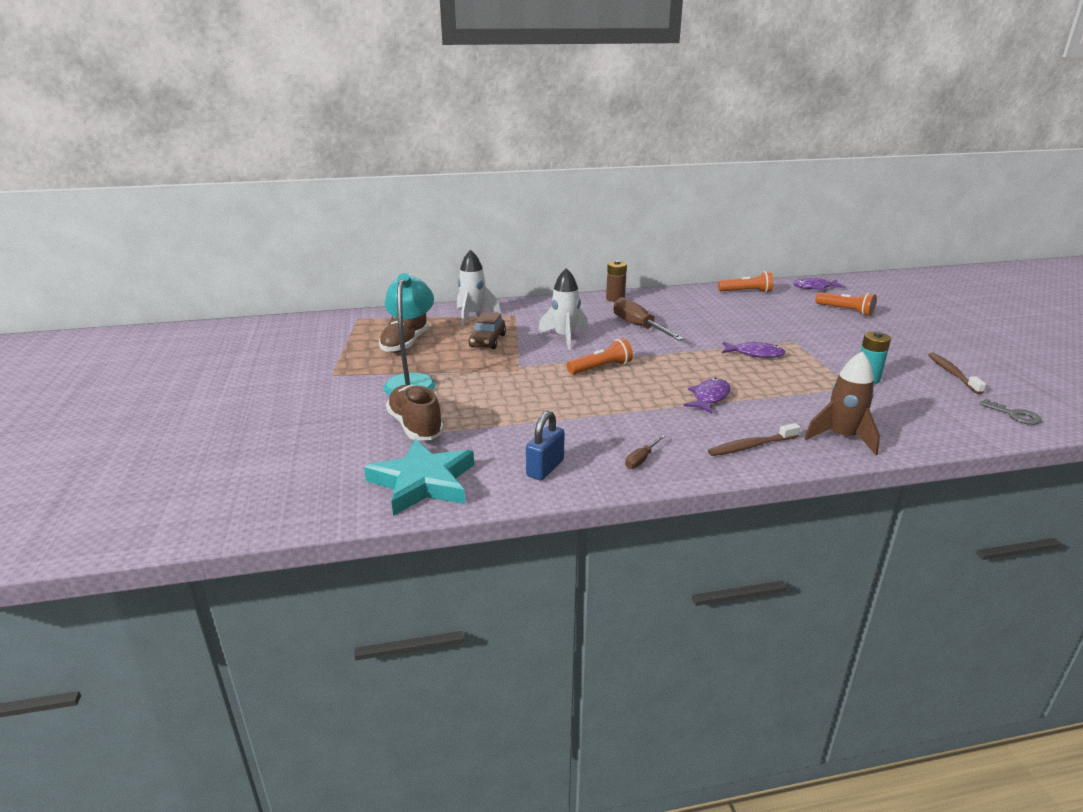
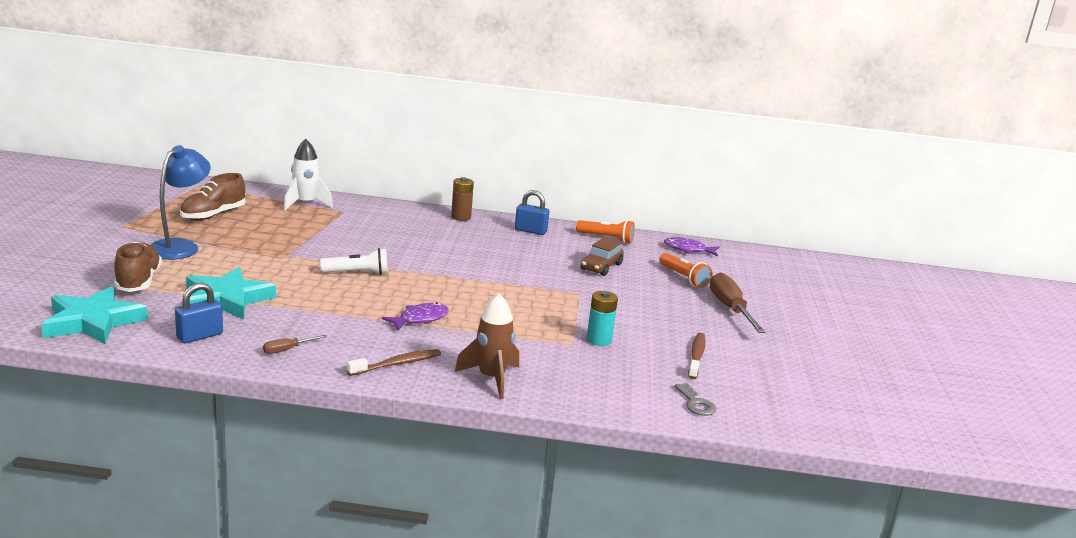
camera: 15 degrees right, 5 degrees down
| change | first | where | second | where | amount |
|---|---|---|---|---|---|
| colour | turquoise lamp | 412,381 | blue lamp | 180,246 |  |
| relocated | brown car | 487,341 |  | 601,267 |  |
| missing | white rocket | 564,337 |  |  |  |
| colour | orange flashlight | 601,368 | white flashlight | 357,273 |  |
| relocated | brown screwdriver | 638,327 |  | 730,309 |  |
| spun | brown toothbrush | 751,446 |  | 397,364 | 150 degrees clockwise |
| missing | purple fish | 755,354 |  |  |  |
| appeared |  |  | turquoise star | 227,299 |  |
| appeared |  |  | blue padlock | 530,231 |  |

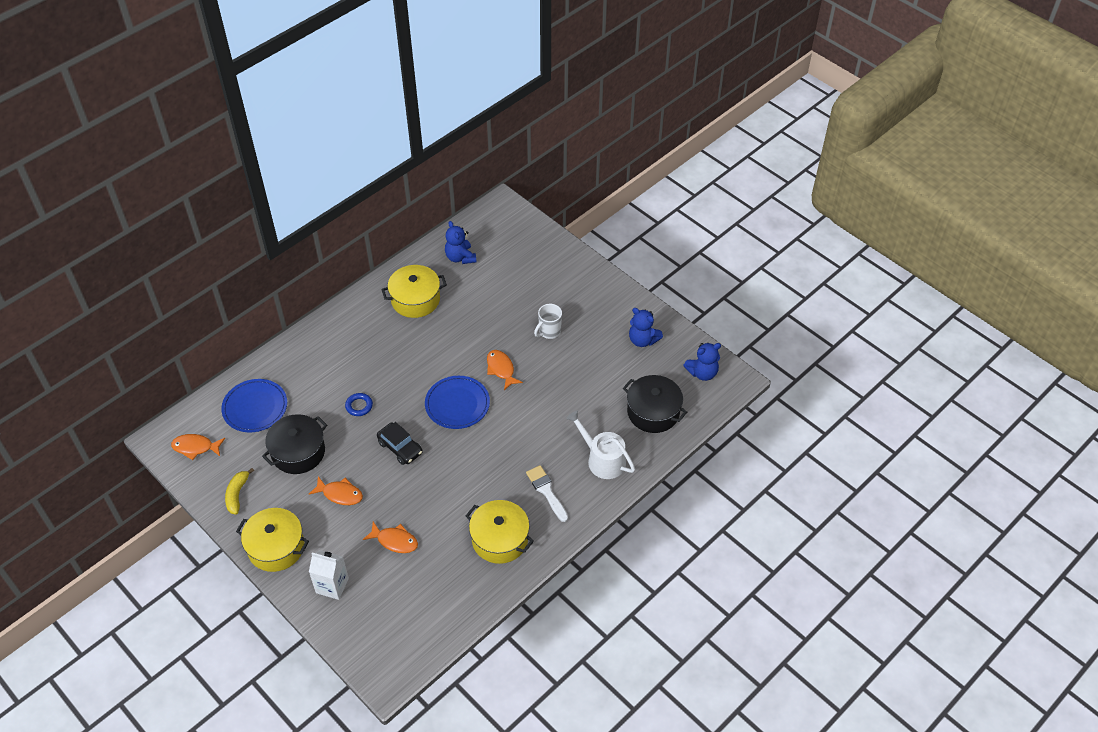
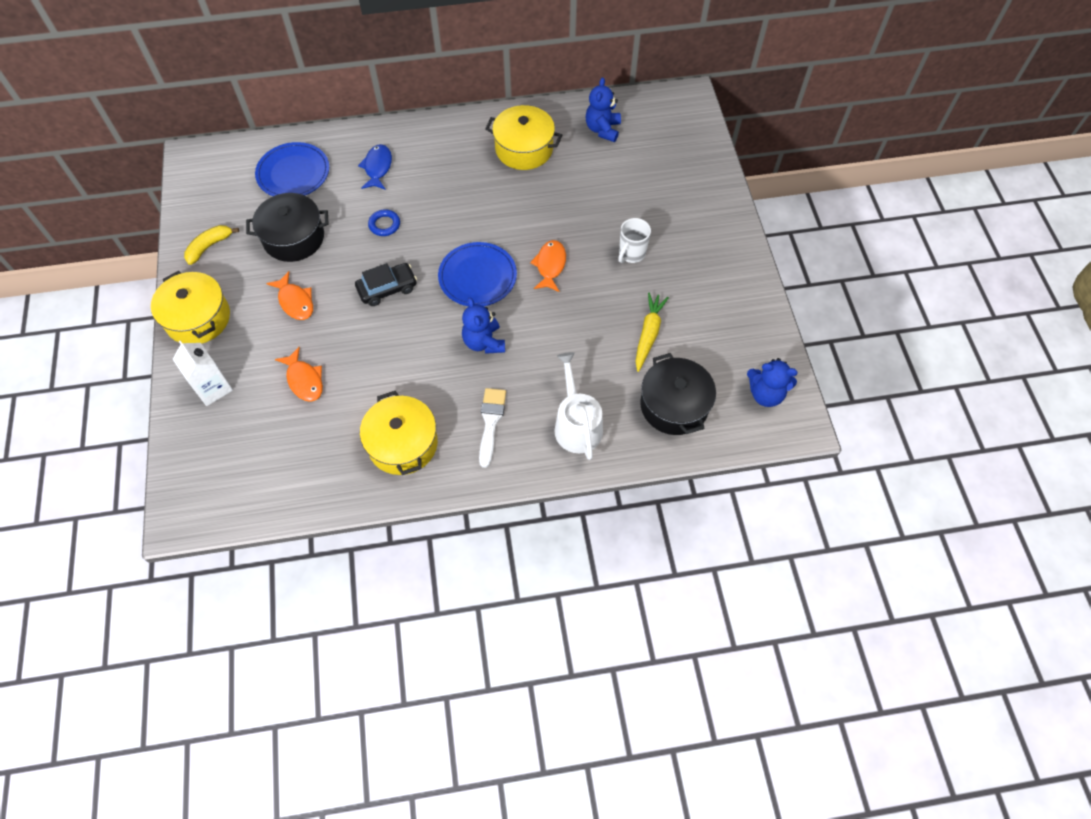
camera: 35 degrees right, 10 degrees up
| change | first | where | second | where | amount |
|---|---|---|---|---|---|
| missing | orange fish | 195,447 |  |  |  |
| spun | black car | 400,448 |  | 387,289 | 105 degrees counterclockwise |
| spun | white mug | 549,332 |  | 631,254 | 45 degrees counterclockwise |
| relocated | blue teddy bear | 642,340 |  | 484,342 |  |
| appeared |  |  | blue fish | 377,167 |  |
| appeared |  |  | yellow carrot | 648,334 |  |

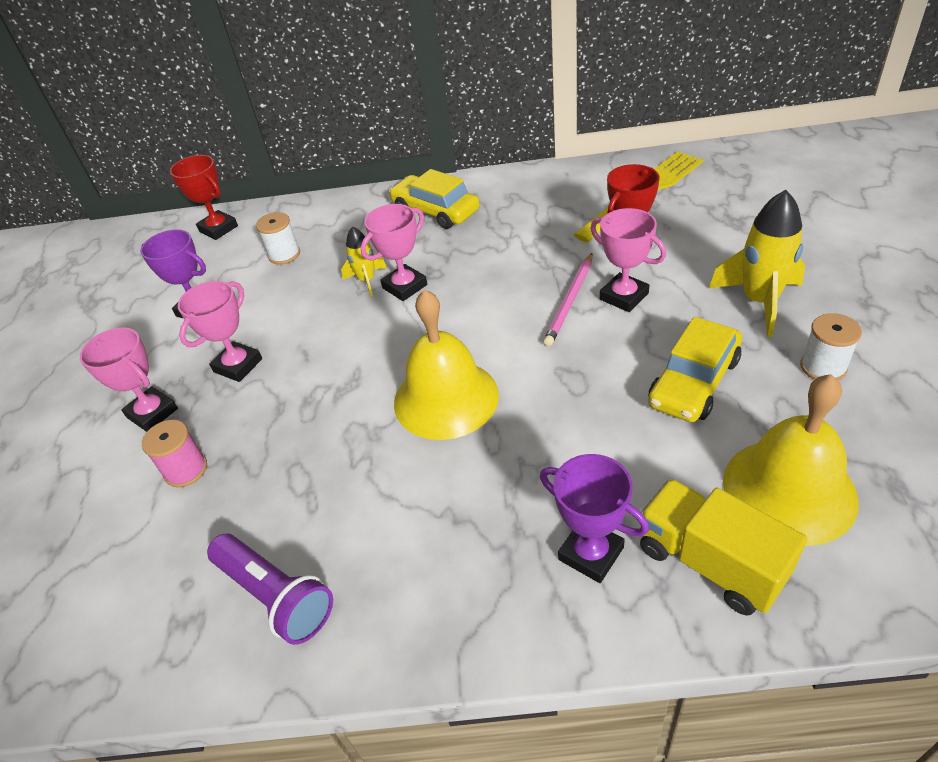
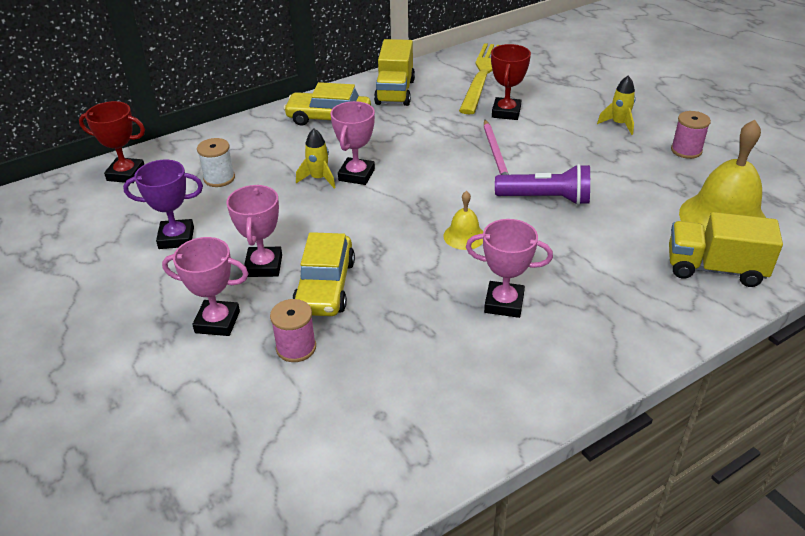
camera: 35 degrees left, 5 degrees down
| change | first | where | second | where | amount |
|---|---|---|---|---|---|
| relocated | purple flashlight | 276,596 |  | 546,199 |  |
| size | yellow bell | 446,398 |  | 464,236 | x0.48 |
| missing | purple trophy | 591,553 |  |  |  |
| relocated | pink trophy | 624,296 |  | 504,303 |  |
| relocated | yellow car | 693,382 |  | 325,286 |  |
| size | yellow rocket | 759,302 |  | 619,124 | x0.57 |
| colour | white spool | 823,367 | pink spool | 686,150 |  |
| appeared |  |  | yellow truck | 395,92 |  |

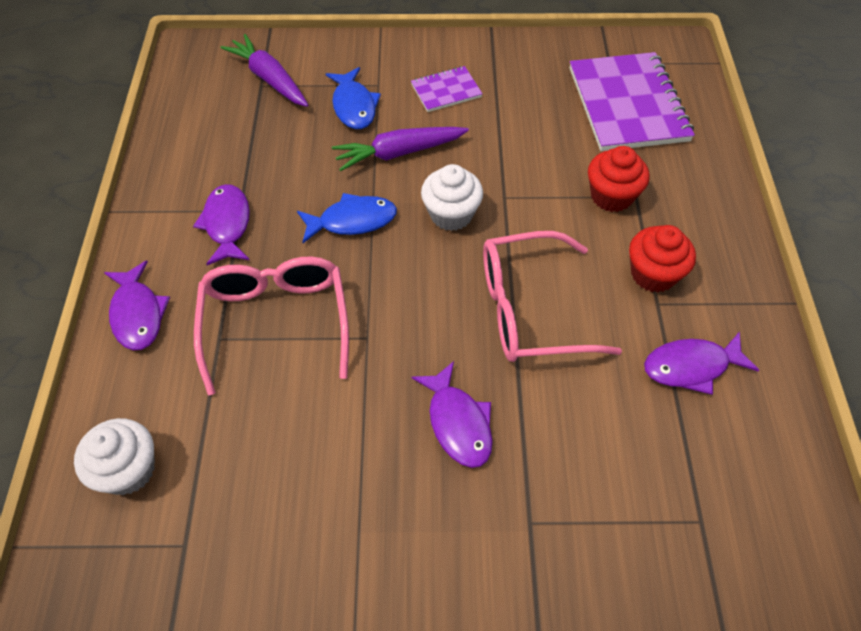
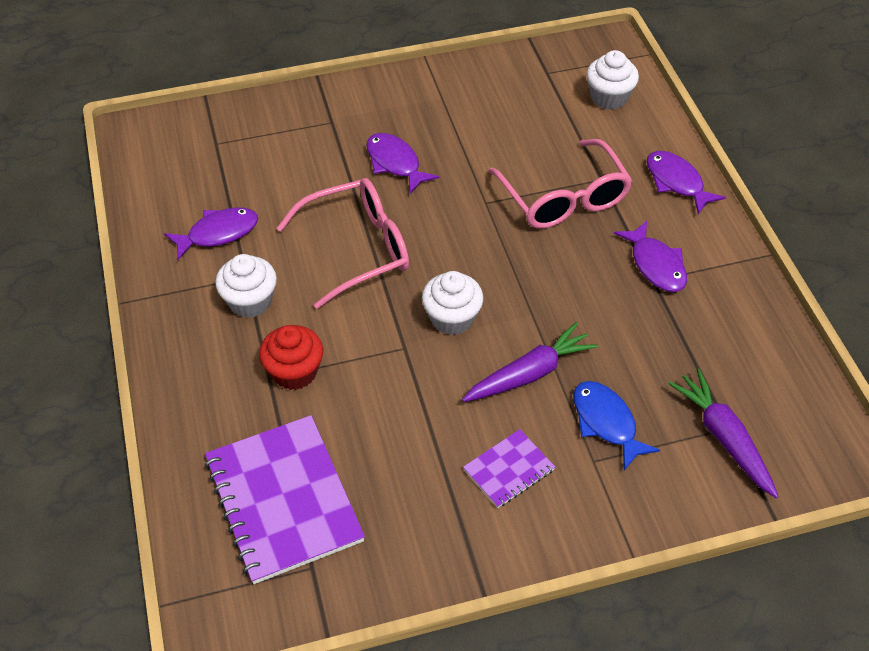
camera: 165 degrees right, 5 degrees down
| change | first | where | second | where | amount |
|---|---|---|---|---|---|
| spun | purple carrot | 269,79 |  | 724,438 | 150 degrees counterclockwise |
| missing | blue fish | 352,221 |  |  |  |
| colour | red cupcake | 653,274 | white cupcake | 250,301 |  |

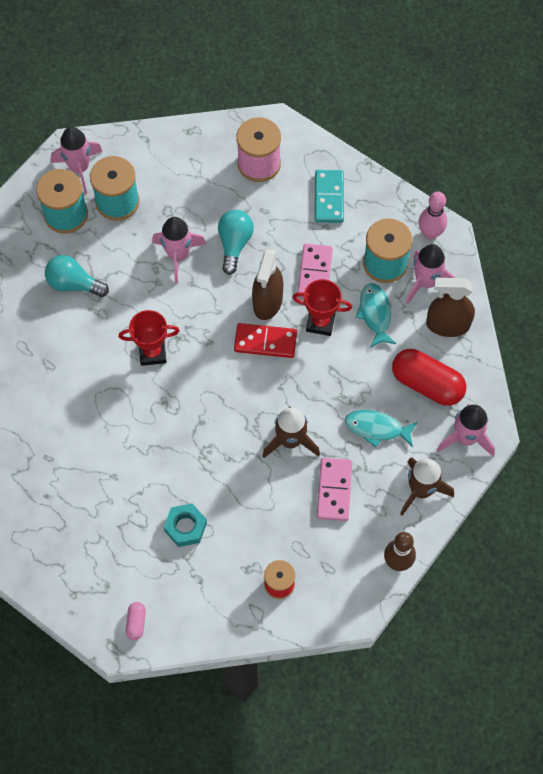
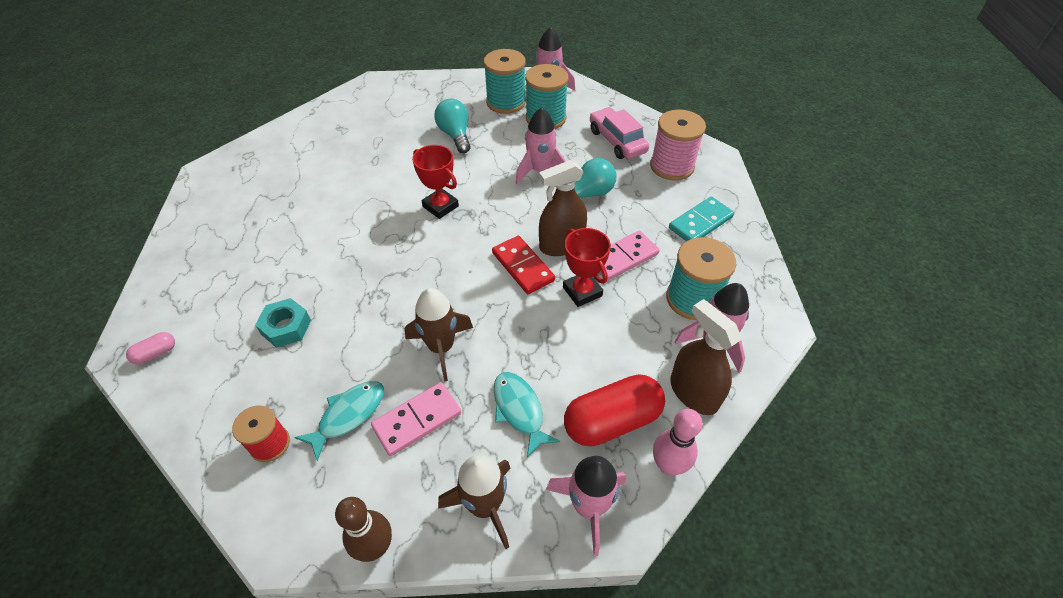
camera: 50 degrees right, 15 degrees down
| change | first | where | second | where | amount |
|---|---|---|---|---|---|
| relocated | turquoise fish | 375,314 |  | 348,415 |  |
| spun | red capsule | 427,384 |  | 612,421 | 75 degrees clockwise |
| relocated | pink bowling pin | 430,233 |  | 668,465 |  |
| appeared |  |  | pink car | 617,141 |  |

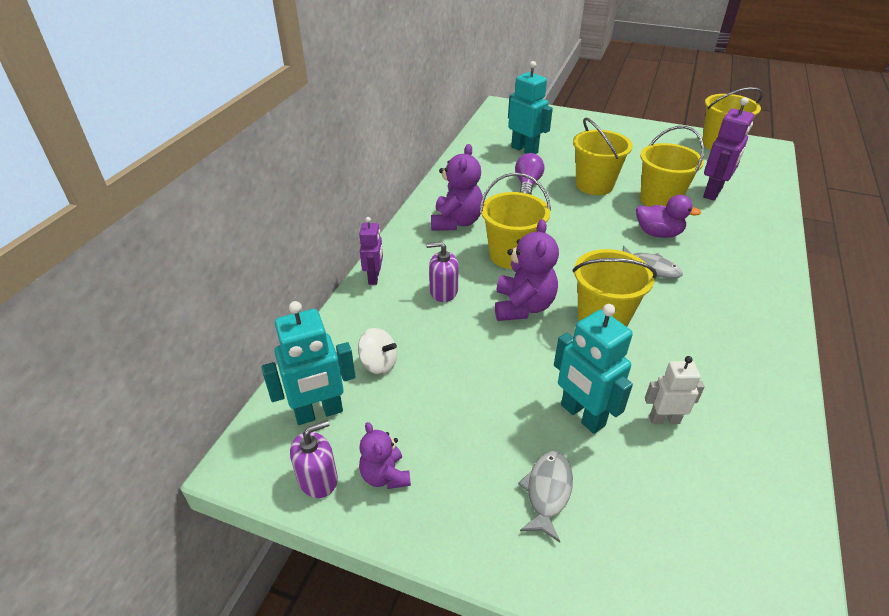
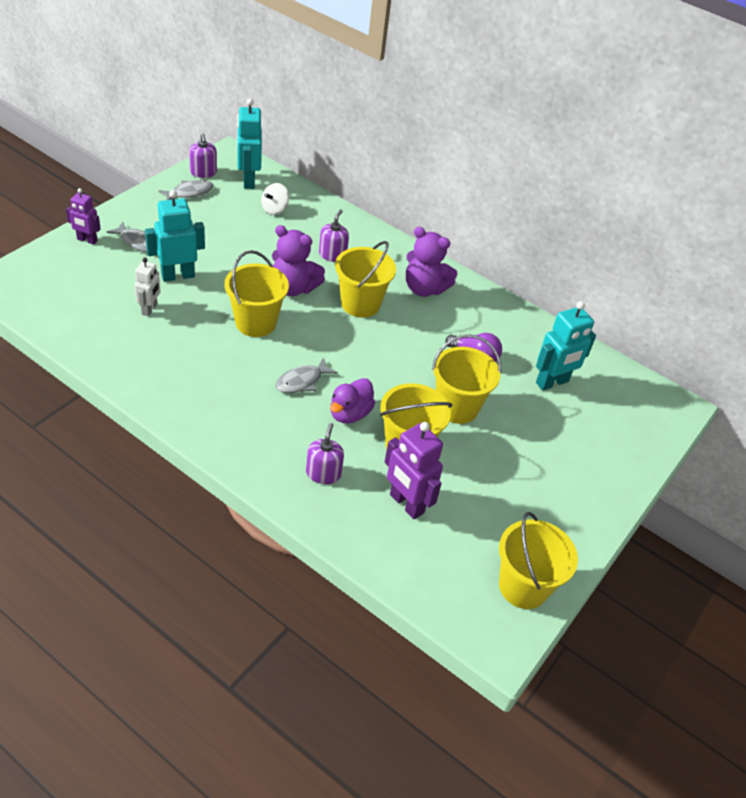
camera: 100 degrees right, 5 degrees up
| change | first | where | second | where | amount |
|---|---|---|---|---|---|
| relocated | purple robot | 374,277 |  | 87,240 |  |
| exchanged | purple teddy bear | 385,476 | grey fish | 189,193 |  |
| appeared |  |  | purple soap dispenser | 323,473 |  |

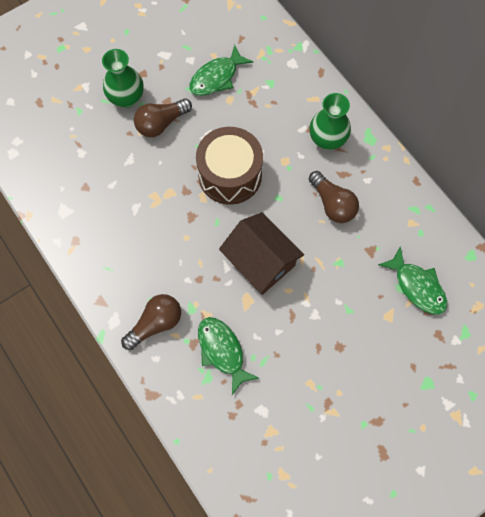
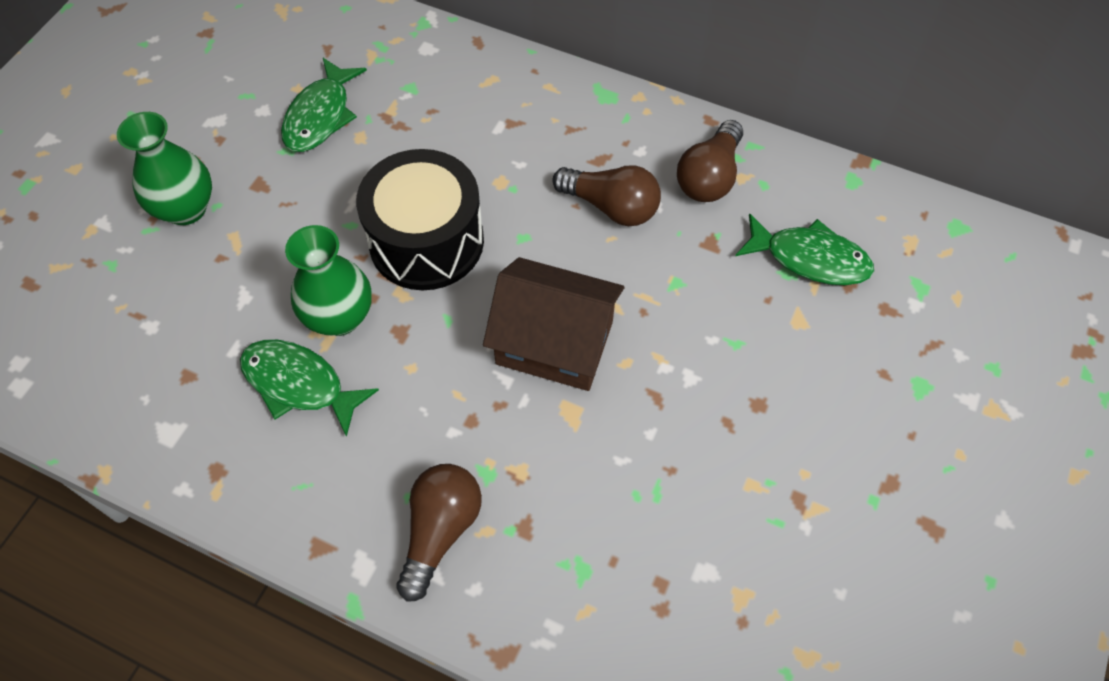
camera: 30 degrees left, 10 degrees down
| change | first | where | second | where | amount |
|---|---|---|---|---|---|
| relocated | brown light bulb | 161,123 |  | 709,177 |  |
| colour | brown drum | 230,175 | black drum | 426,241 |  |
| relocated | green fish | 222,351 |  | 299,384 |  |
| relocated | green vase | 327,139 |  | 339,317 |  |

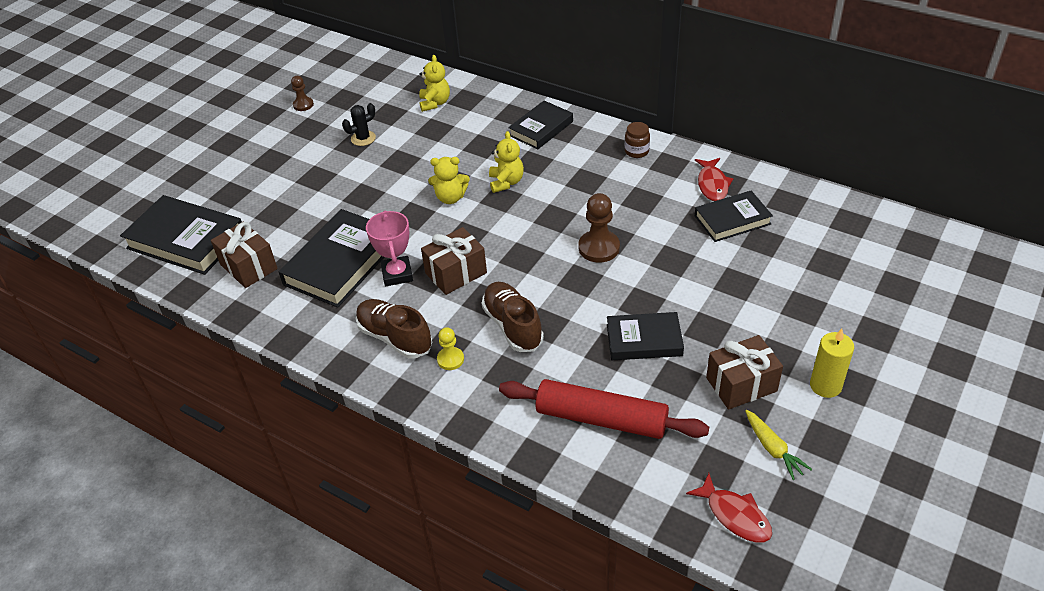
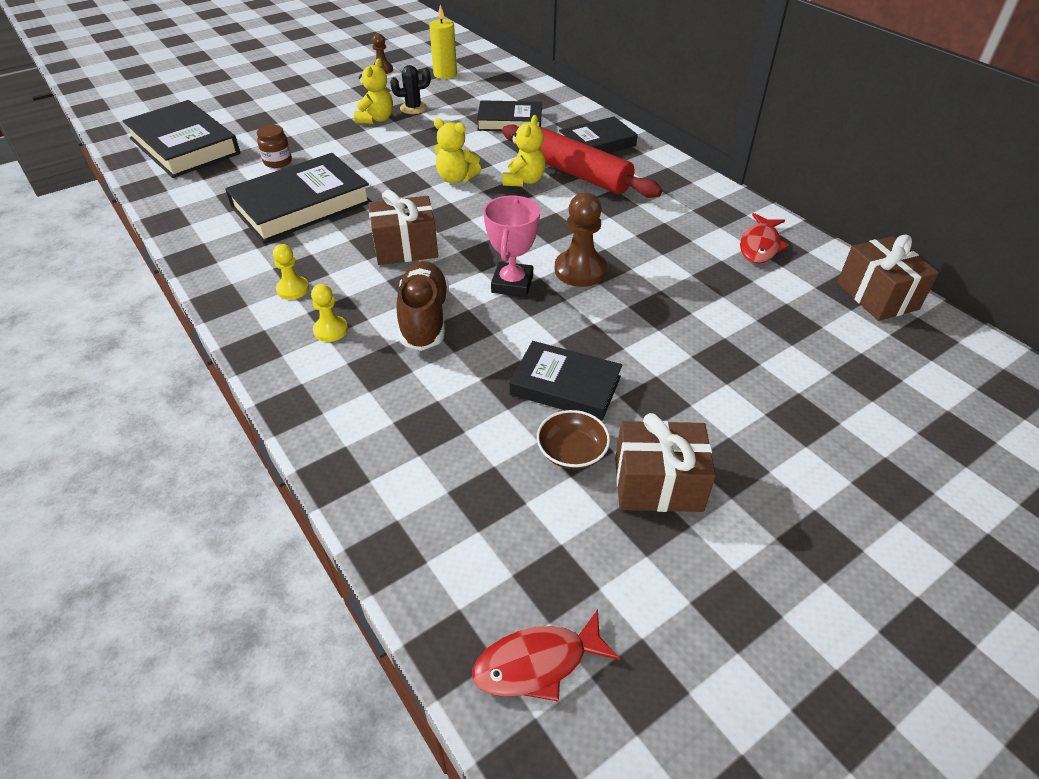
camera: 20 degrees right, 0 degrees up
| change | first | where | second | where | amount |
|---|---|---|---|---|---|
| relocated | brown gift | 248,267 |  | 877,296 |  |
| exchanged | brown shoe | 395,338 | yellow pawn | 293,289 |  |
| relocated | pink trophy | 397,274 |  | 512,284 |  |
| relocated | yellow teddy bear | 435,103 |  | 376,119 |  |
| relocated | red rolling pin | 601,419 |  | 576,173 |  |
| relocated | brown jar | 636,151 |  | 278,162 |  |
| spun | red fish | 735,515 |  | 537,663 | 90 degrees clockwise |
| relocated | black book | 732,220 |  | 510,121 |  |
| missing | yellow carrot | 773,449 |  |  |  |
| relocated | yellow candle | 825,386 |  | 445,74 |  |
| appeared |  |  | brown bowl | 572,451 |  |

